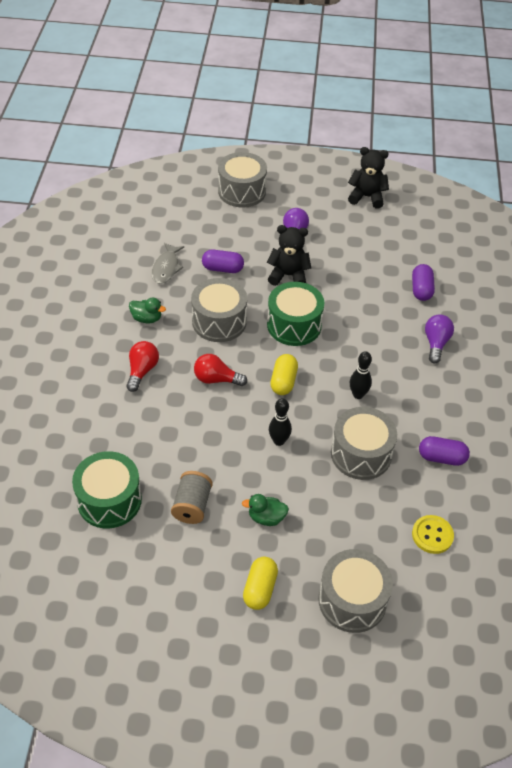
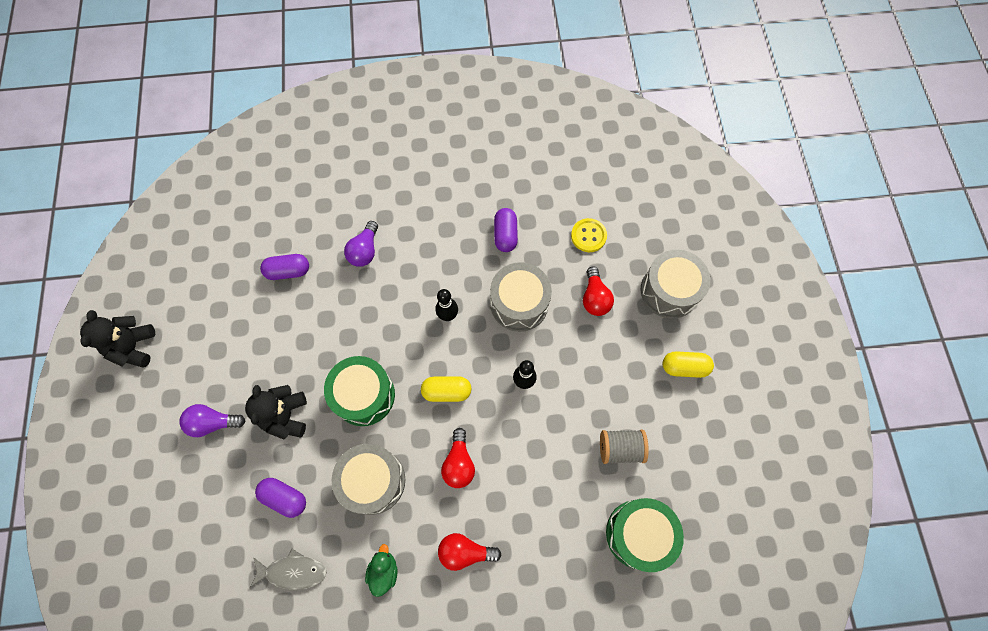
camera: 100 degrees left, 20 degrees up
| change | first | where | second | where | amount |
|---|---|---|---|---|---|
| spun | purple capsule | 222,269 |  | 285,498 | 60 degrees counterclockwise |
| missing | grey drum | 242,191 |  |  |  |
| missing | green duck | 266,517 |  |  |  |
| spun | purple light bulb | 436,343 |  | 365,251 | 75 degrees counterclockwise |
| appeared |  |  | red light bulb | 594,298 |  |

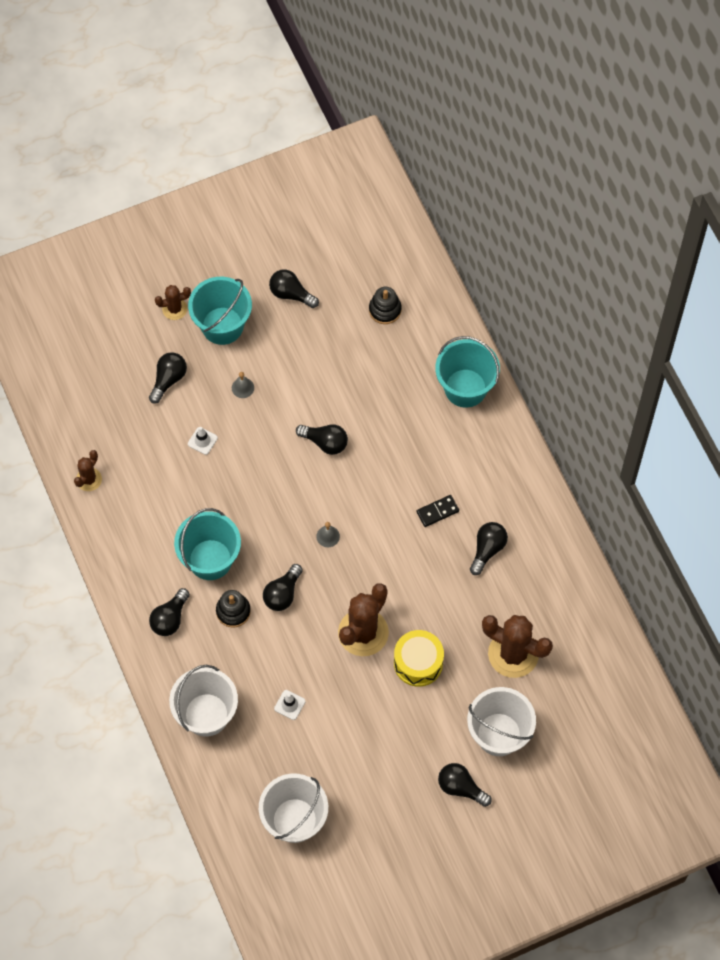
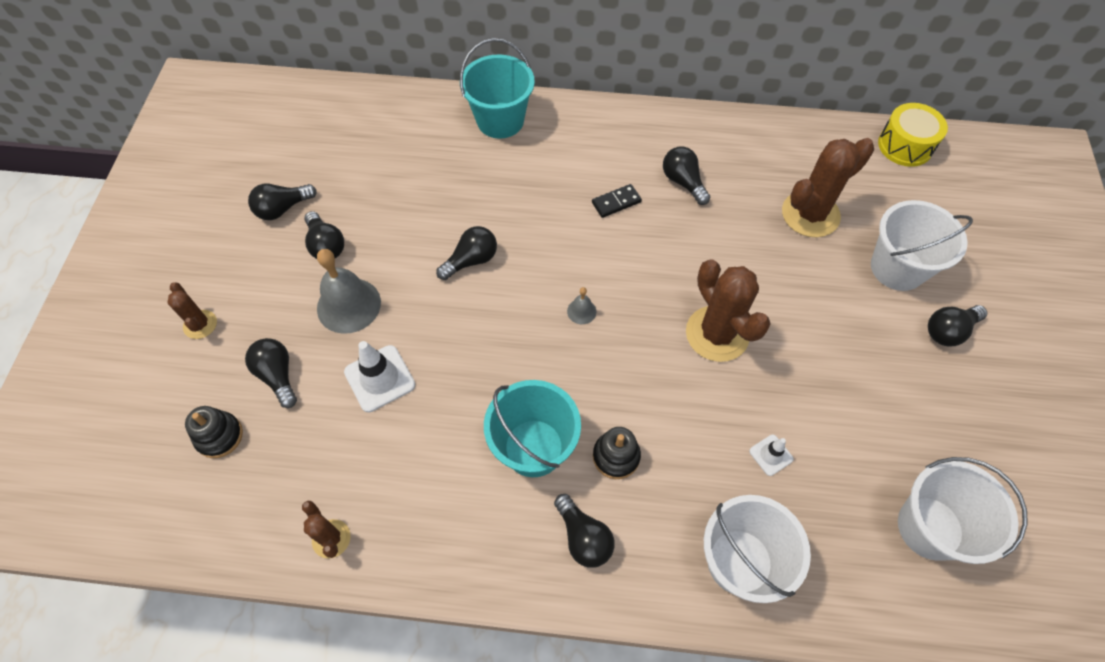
camera: 60 degrees left, 5 degrees down
| change | first | where | second | where | amount |
|---|---|---|---|---|---|
| spun | brown cactus | 174,309 |  | 200,324 | 45 degrees counterclockwise |
| missing | turquoise bucket | 222,326 |  |  |  |
| size | white traffic cone | 202,441 |  | 379,378 | x1.79 |
| size | grey bell | 242,387 |  | 349,305 | x2.17 |
| relocated | black light bulb | 282,593 |  | 326,245 |  |
| relocated | black stacking toy | 385,310 |  | 219,436 |  |
| relocated | yellow drum | 418,663 |  | 905,146 |  |
| spun | black domino | 437,512 |  | 616,202 | 60 degrees clockwise |

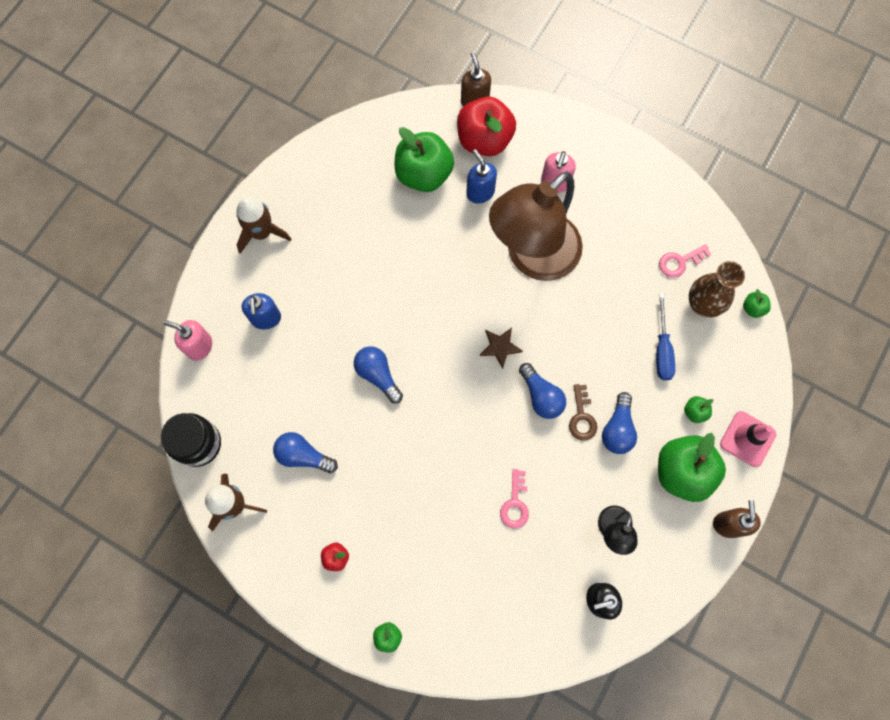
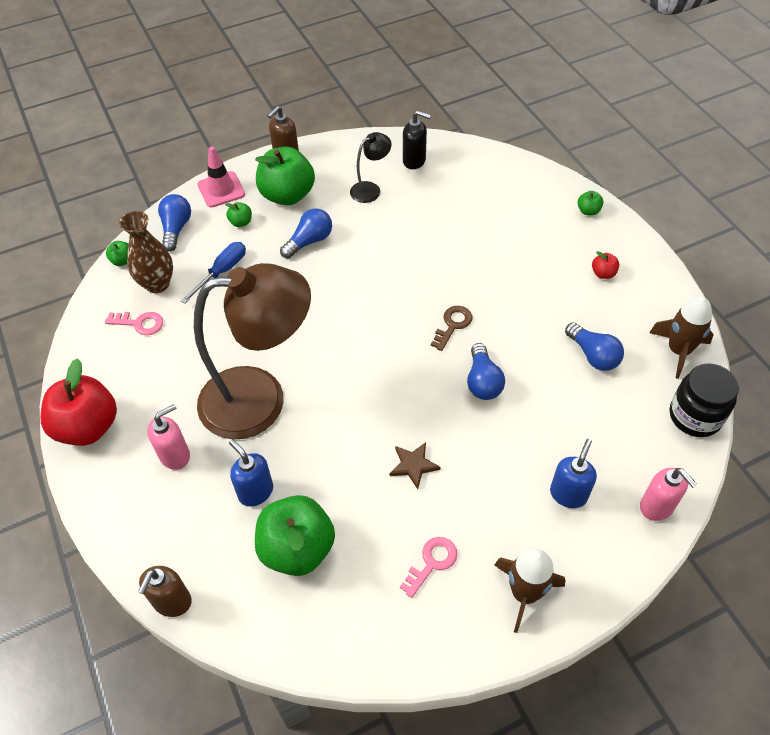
camera: 145 degrees left, 20 degrees down
| change | first | where | second | where | amount |
|---|---|---|---|---|---|
| relocated | red apple | 484,140 |  | 88,427 |  |
| spun | blue soap dispenser | 480,192 |  | 255,491 | 135 degrees clockwise |
| relocated | brown star | 500,347 |  | 413,465 |  |
| relocated | pink key | 515,503 |  | 432,562 |  |
| relocated | blue light bulb | 541,396 |  | 176,229 |  |
| relocated | brown key | 582,417 |  | 452,325 |  |

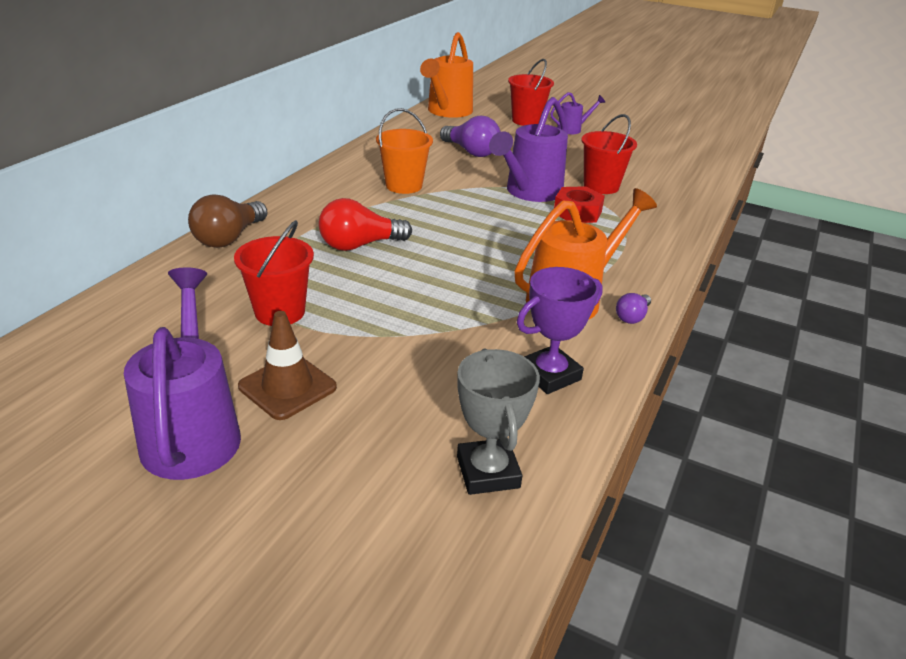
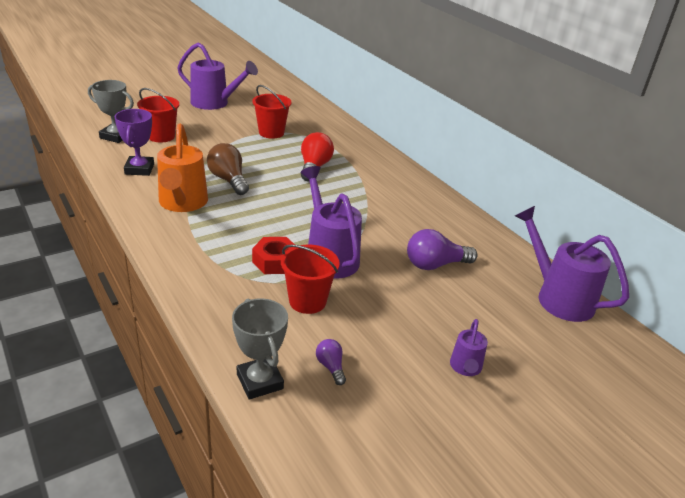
camera: 120 degrees right, 0 degrees up
| change | first | where | second | where | amount |
|---|---|---|---|---|---|
| relocated | brown light bulb | 229,238 |  | 228,180 |  |
| missing | brown traffic cone | 287,387 |  |  |  |
| missing | orange bucket | 404,185 |  |  |  |
| colour | orange watering can | 447,112 | purple watering can | 558,297 |  |
| relocated | red bucket | 526,121 |  | 161,136 |  |
| relocated | purple light bulb | 632,317 |  | 331,367 |  |
| appeared |  |  | grey trophy | 260,381 |  |

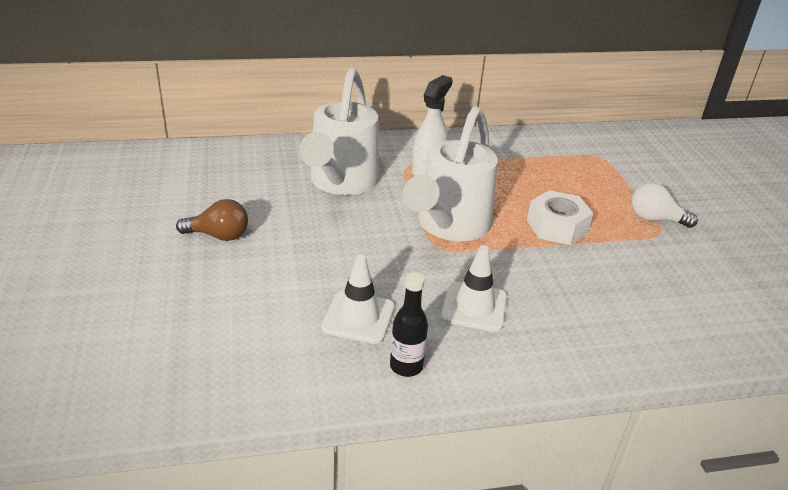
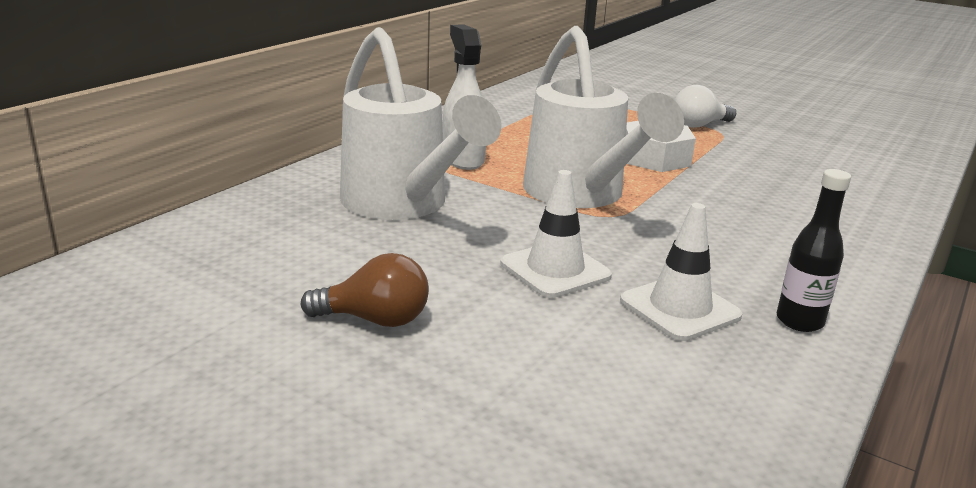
camera: 45 degrees left, 10 degrees down
| change | first | where | second | where | amount |
|---|---|---|---|---|---|
| spun | brown light bulb | 219,236 |  | 375,320 | 45 degrees clockwise |
| relocated | white traffic cone | 474,307 |  | 555,270 |  |

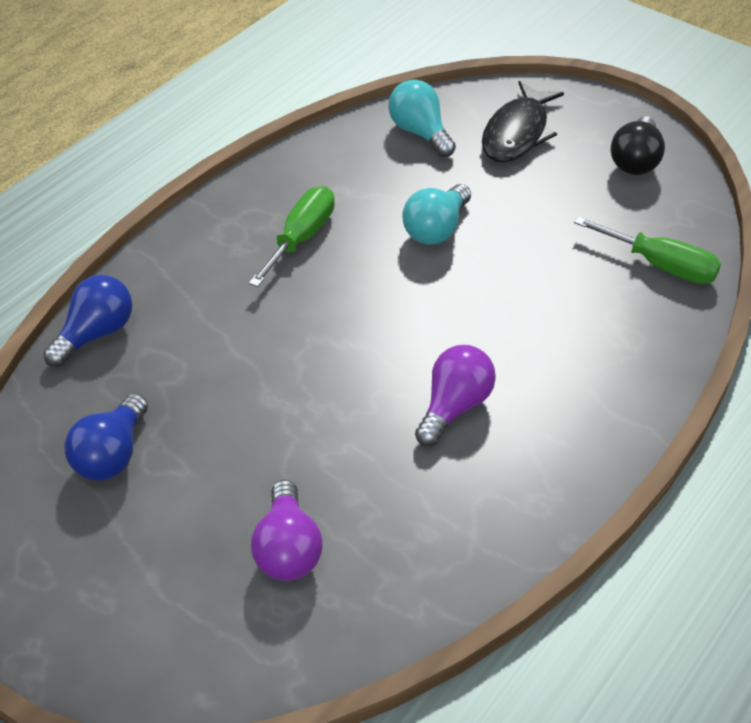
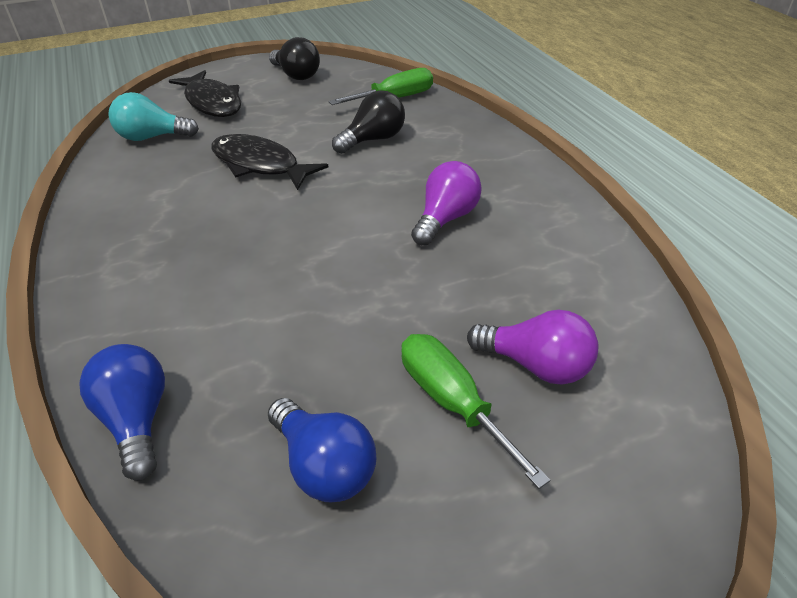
camera: 60 degrees left, 5 degrees down
| change | first | where | second | where | amount |
|---|---|---|---|---|---|
| relocated | green screwdriver | 301,238 |  | 452,402 |  |
| exchanged | turquoise light bulb | 436,229 | black fish | 260,165 |  |
| spun | purple light bulb | 454,406 |  | 445,219 | 60 degrees clockwise |
| appeared |  |  | black light bulb | 373,140 |  |

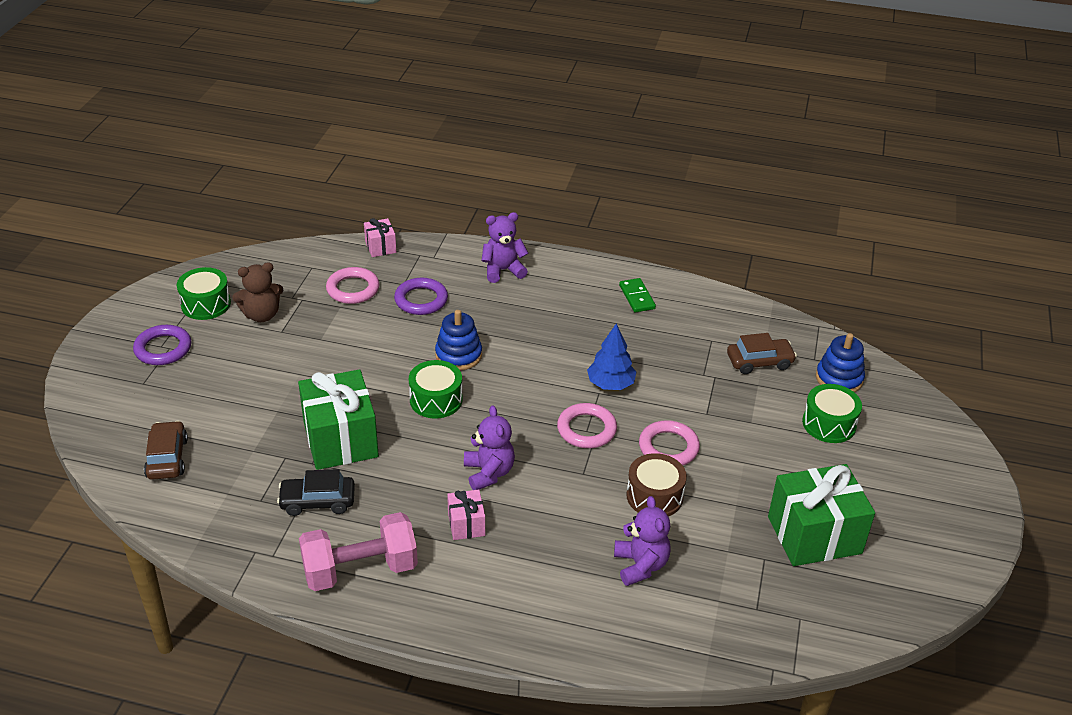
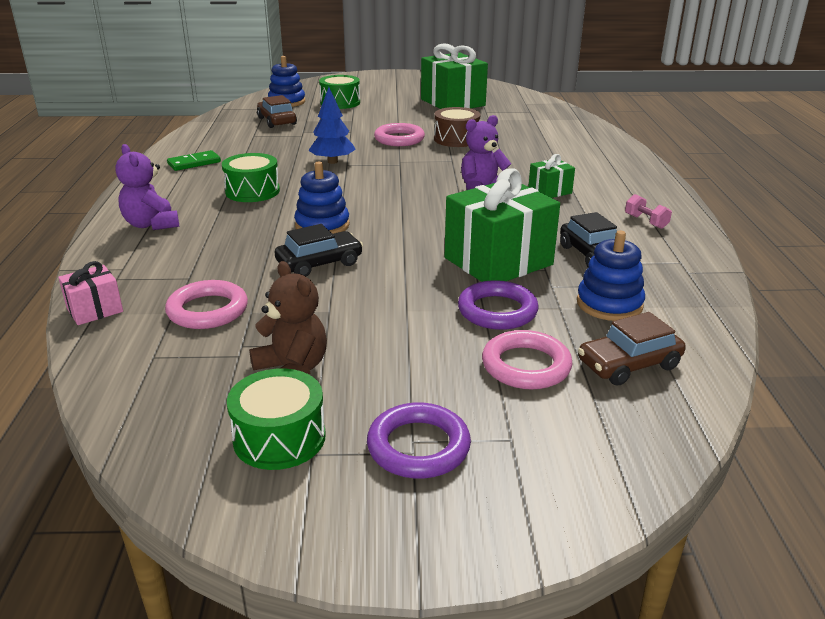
camera: 105 degrees left, 10 degrees down
| change | first | where | second | where | amount |
|---|---|---|---|---|---|
| size | pink dumbbell | 360,569 |  | 646,222 | x0.42 |
| relocated | purple ring | 421,300 |  | 497,311 |  |
| relocated | green drum | 436,400 |  | 252,191 |  |
| colour | pink gift | 466,524 | green gift | 550,191 |  |
| relocated | pink ring | 586,429 |  | 526,366 |  |
| missing | purple teddy bear | 640,565 |  |  |  |
| appeared |  |  | black car | 319,263 |  |
| appeared |  |  | blue stacking toy | 609,304 |  |

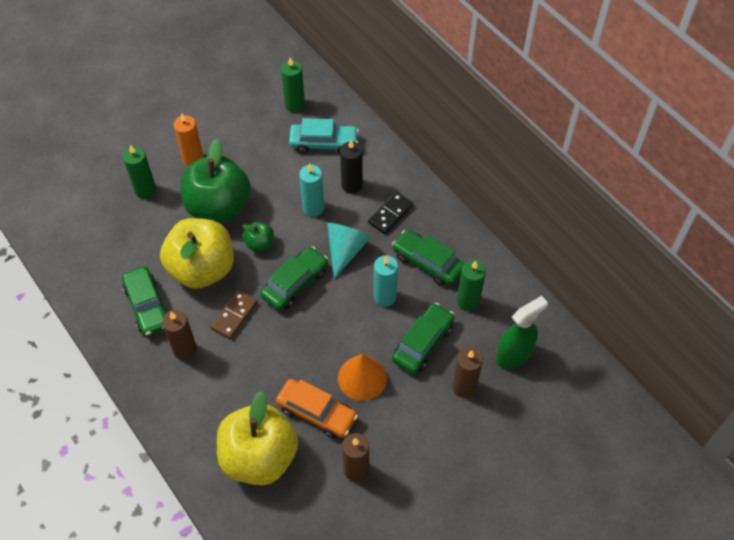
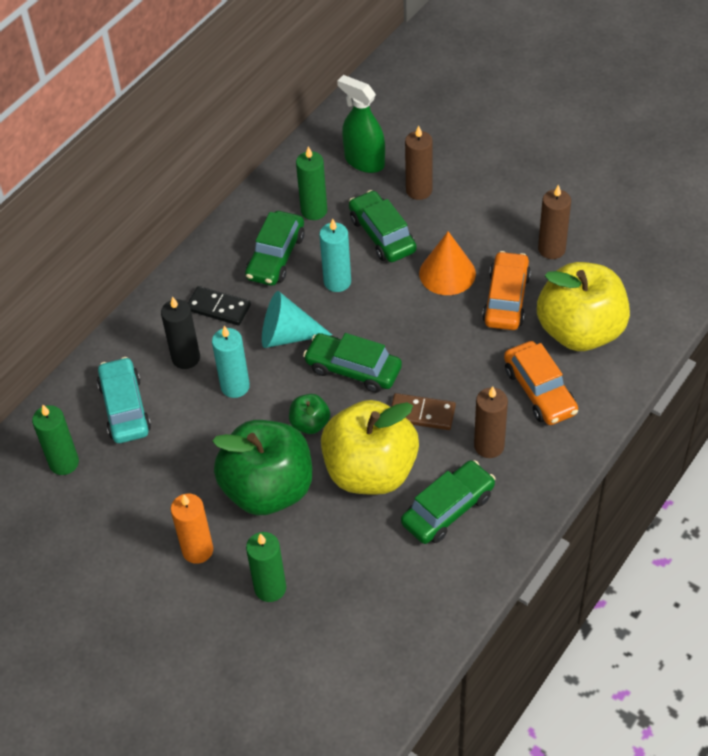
camera: 105 degrees left, 5 degrees down
| change | first | where | second | where | amount |
|---|---|---|---|---|---|
| spun | green car | 423,343 |  | 382,234 | 45 degrees clockwise |
| appeared |  |  | orange car | 539,391 |  |

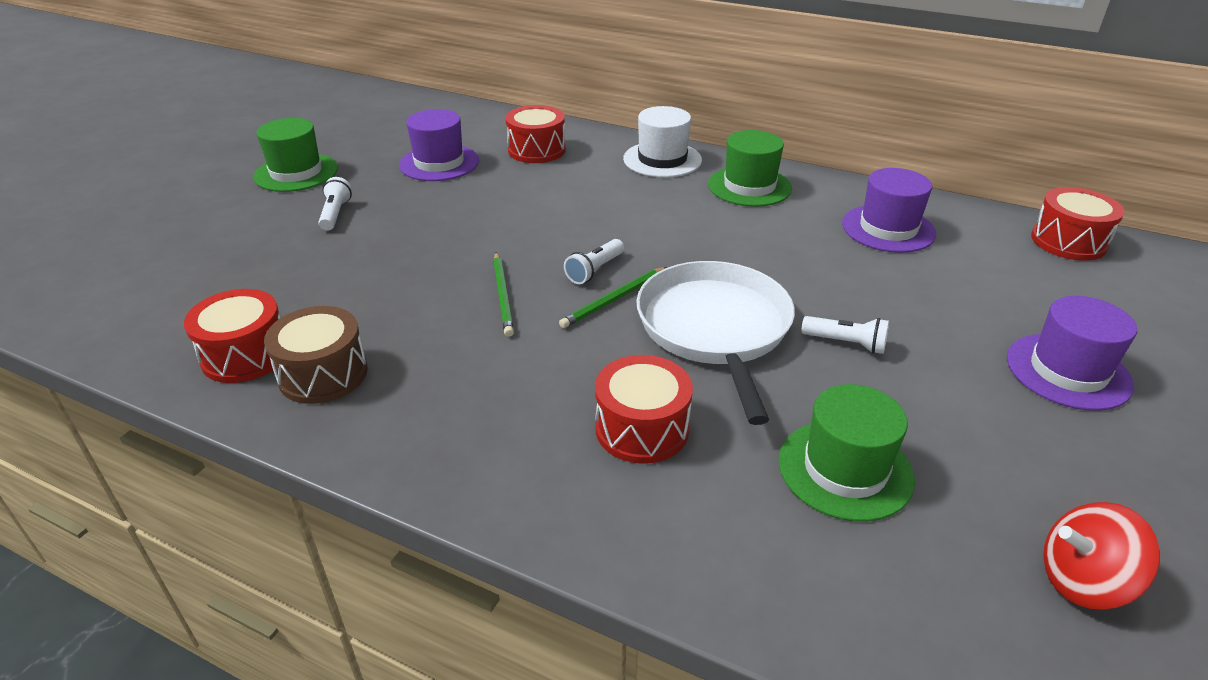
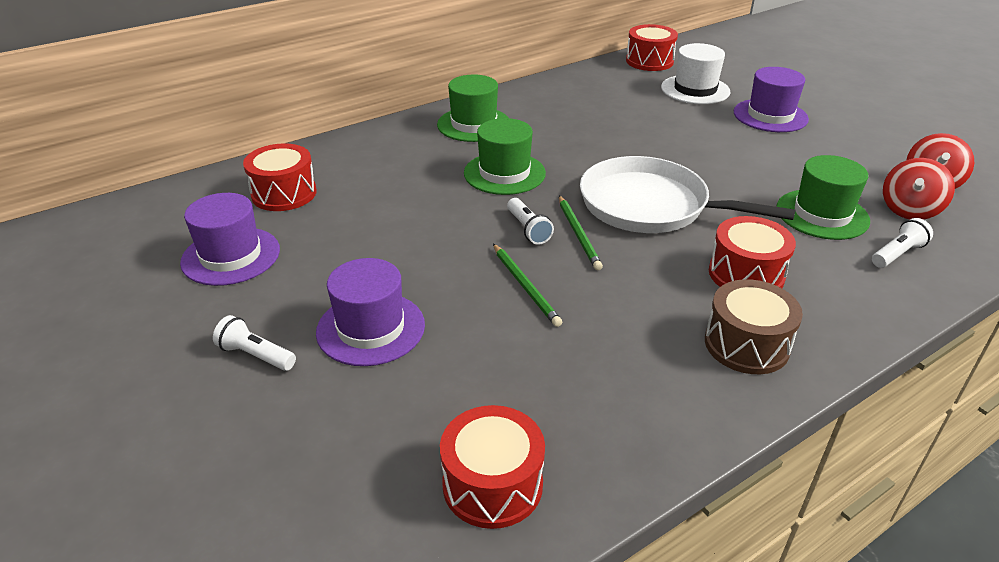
camera: 60 degrees left, 0 degrees up
| change | first | where | second | where | amount |
|---|---|---|---|---|---|
| relocated | green hat | 296,173 |  | 504,173 |  |
| relocated | brown drum | 323,374 |  | 746,344 |  |
| spun | green pencil | 503,296 |  | 525,286 | 45 degrees clockwise |
| relocated | white hat | 662,159 |  | 695,89 |  |
| relocated | white flashlight | 846,343 |  | 897,254 |  |
| relocated | purple hat | 888,228 |  | 371,328 |  |
| appeared |  |  | red spinning top | 909,210 |  |

